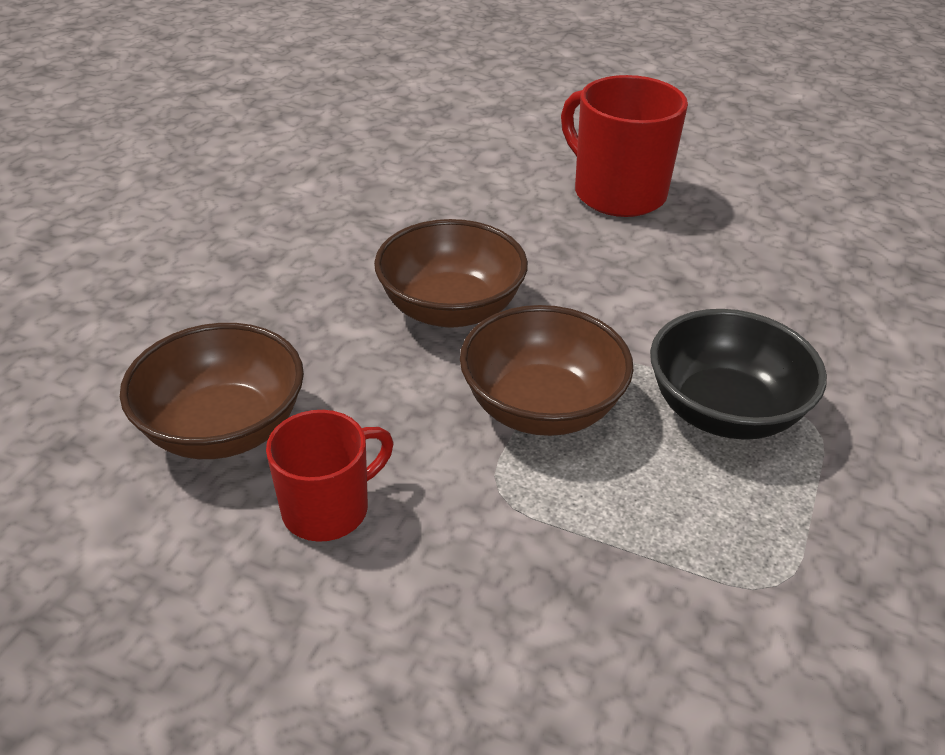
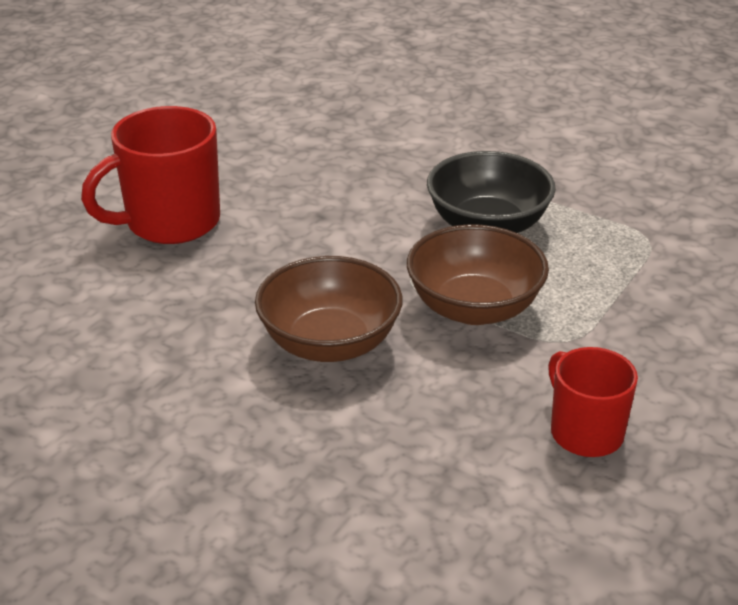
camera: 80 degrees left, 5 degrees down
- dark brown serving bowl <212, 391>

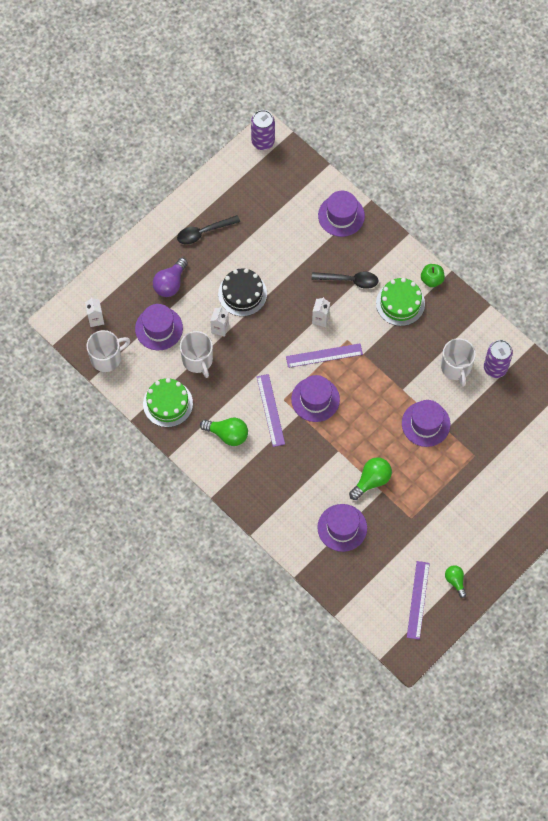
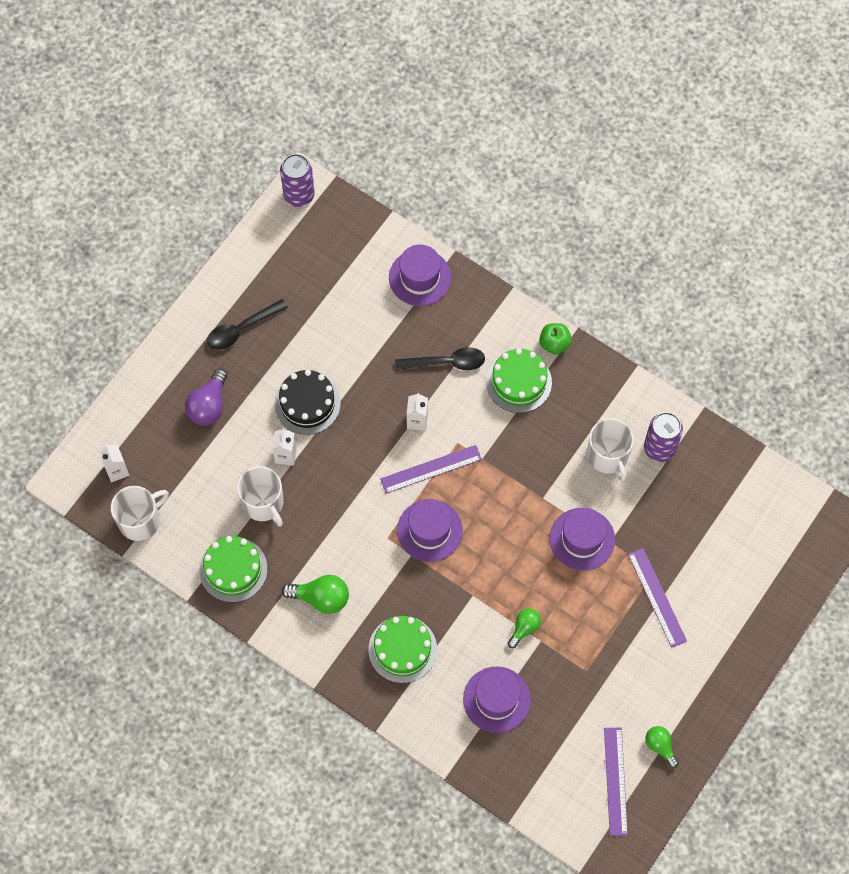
camera: 10 degrees left, 0 degrees up
- royal purple tall hat <159, 327>
+ green cake <402, 649>
~ royal purple measuring stick <271, 410> to <657, 598>
~ green bulb <370, 478> = <524, 628> x0.64

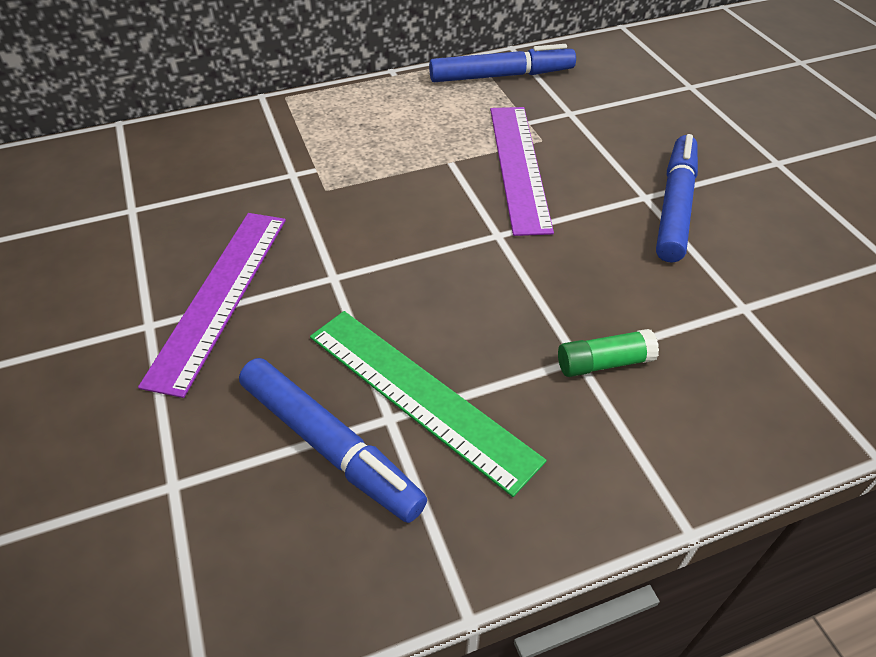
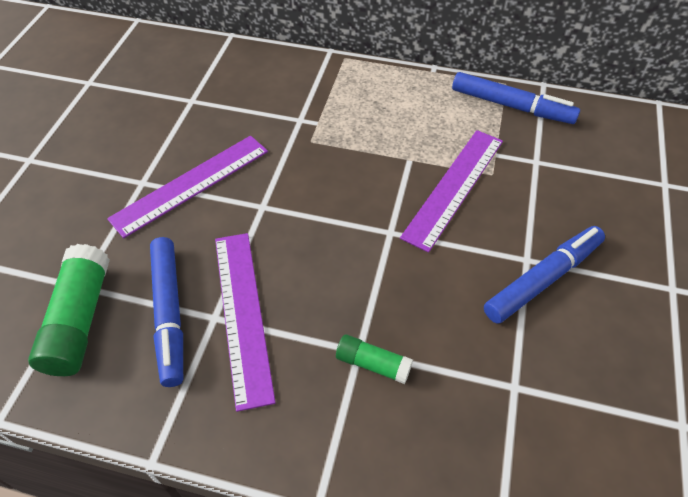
camera: 35 degrees right, 5 degrees up
+ green stick of glue <69, 310>
~ green measuring stick <428, 404> to royal purple measuring stick <245, 322>

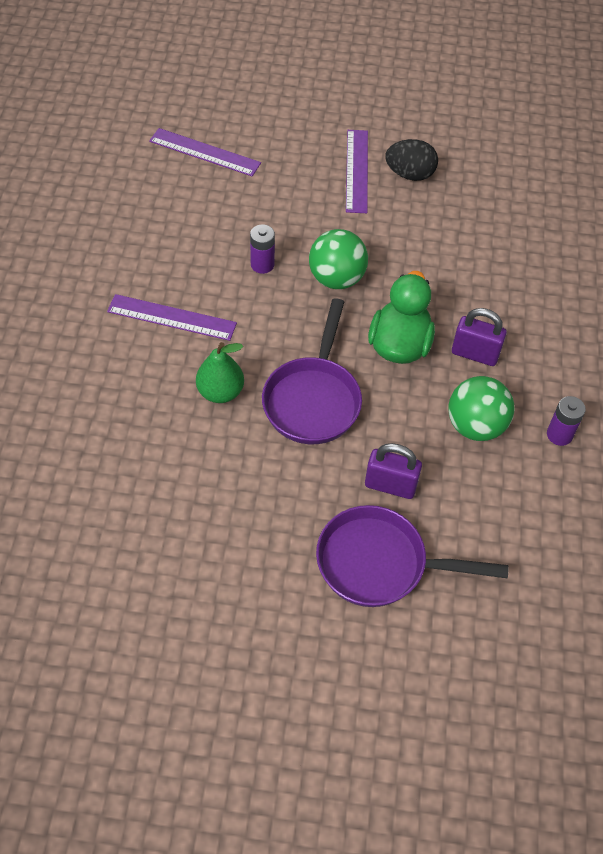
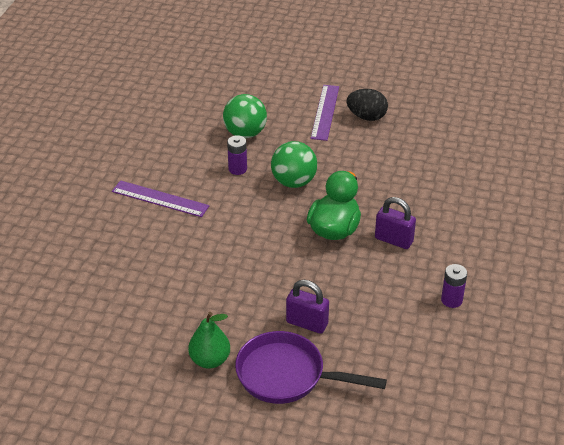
camera: 10 degrees right, 15 degrees down
- royal purple measuring stick <205, 152>
- royal purple frying pan <312, 371>
~ green pear fruit <220, 372> to <209, 340>
~ green sphere <481, 408> to <245, 116>

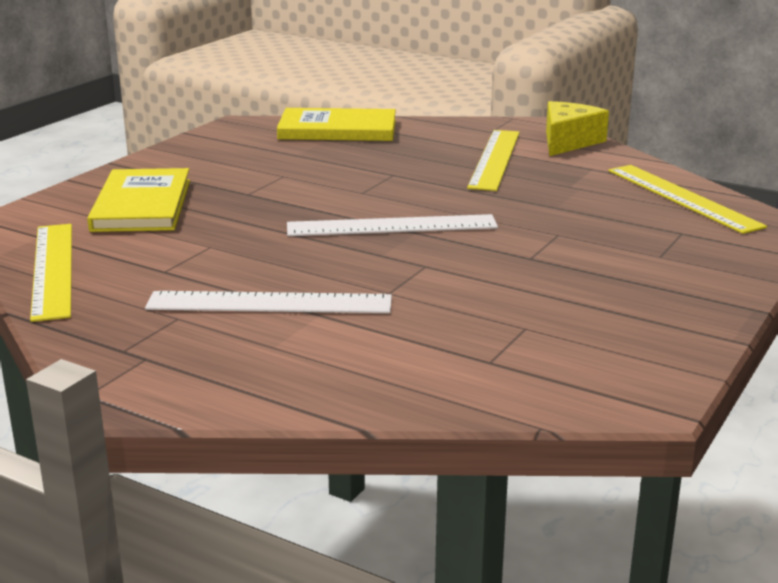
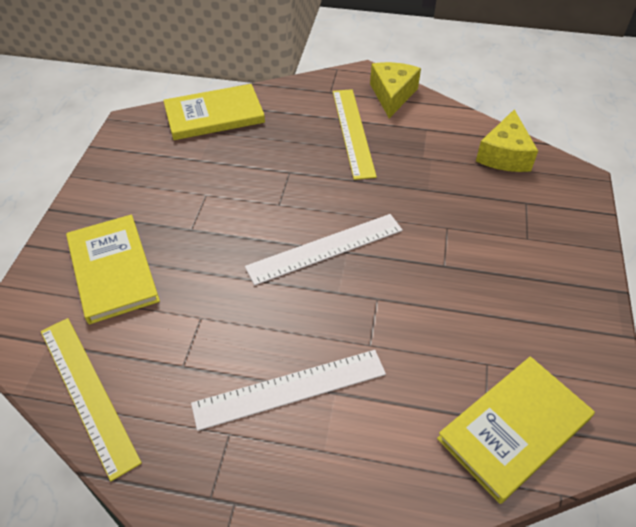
camera: 20 degrees left, 25 degrees up
+ golden book <516, 430>
~ golden measuring stick <687, 199> to golden piece of cheese <507, 140>

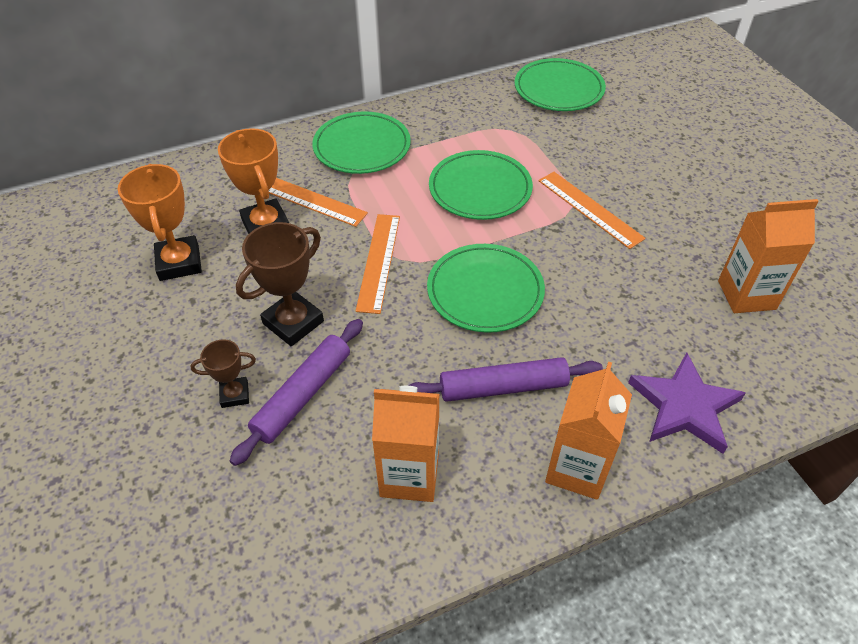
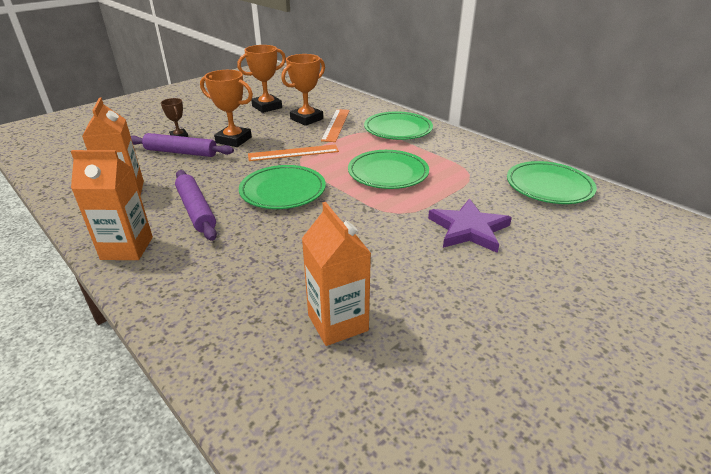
camera: 70 degrees right, 15 degrees down
- orange-coloured measuring stick <592, 210>
~ royal purple five-pointed star <687, 403> to <470, 226>
~ dark brown award cup <280, 284> to orange-coloured award cup <226, 108>

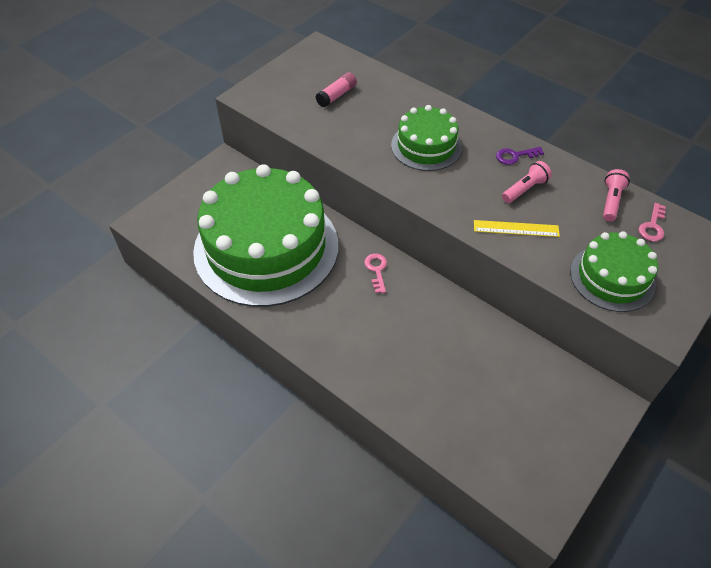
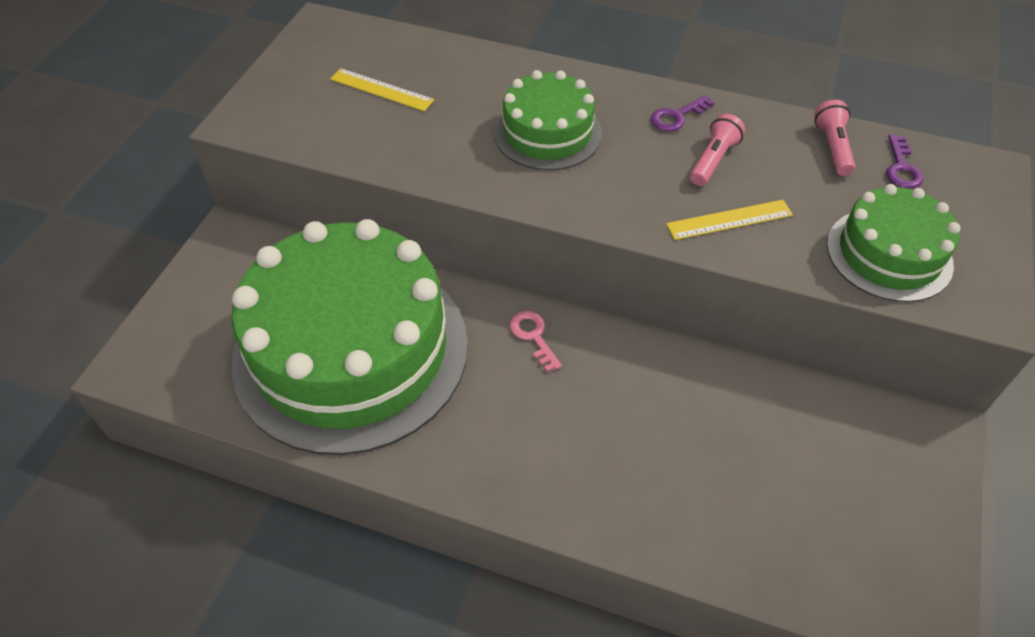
camera: 20 degrees left, 0 degrees up
~ rosy stick of glue <336, 89> to golden measuring stick <382, 89>
~ rosy door key <652, 222> to royal purple door key <905, 162>

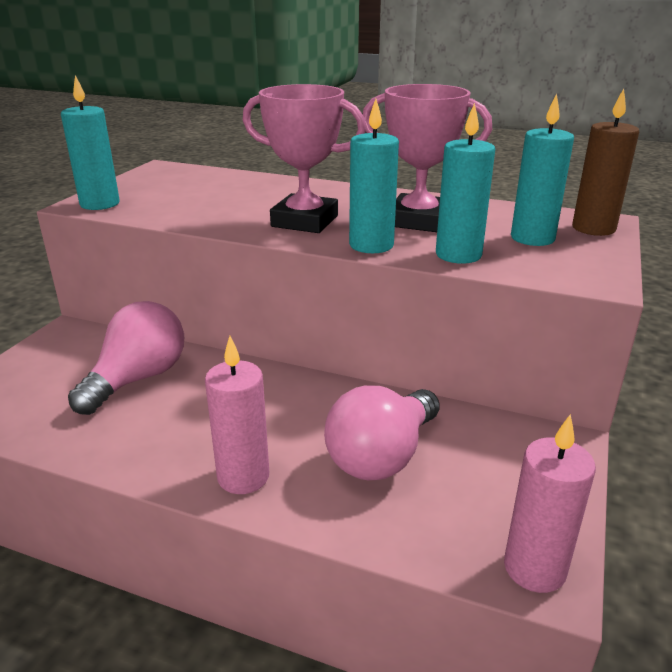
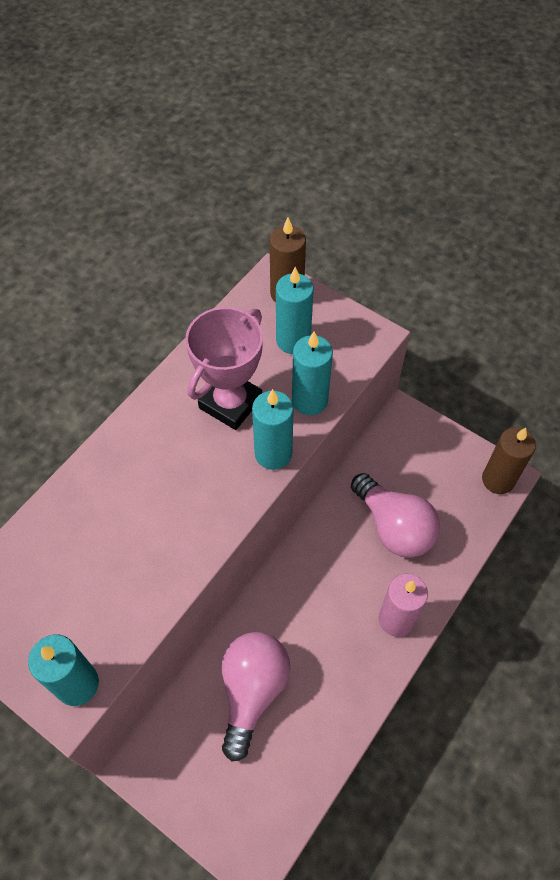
camera: 75 degrees left, 30 degrees up
- rosy award cup <304, 158>
~ rosy pillar candle <550, 503> to dark brown pillar candle <509, 460>
~ rosy bulb <126, 358> = <256, 697> 60 degrees clockwise

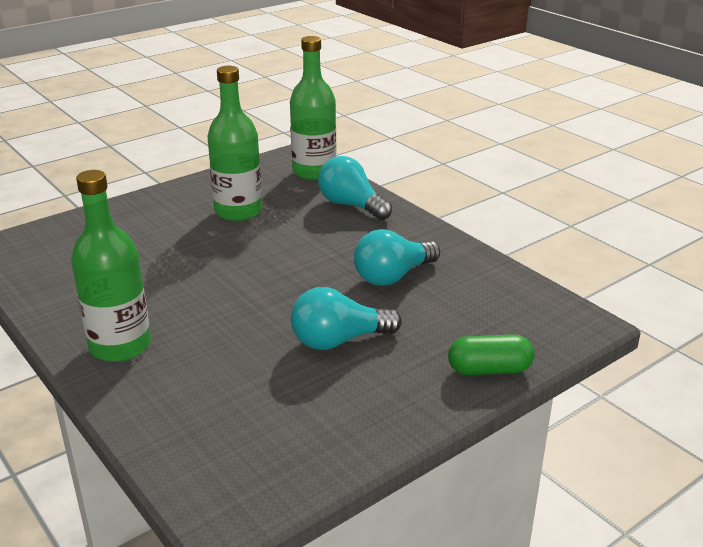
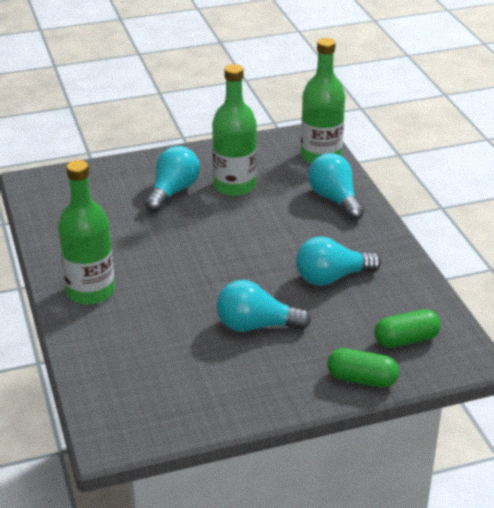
camera: 20 degrees right, 5 degrees up
+ turquoise bulb <172, 179>
+ green pill shape <407, 328>

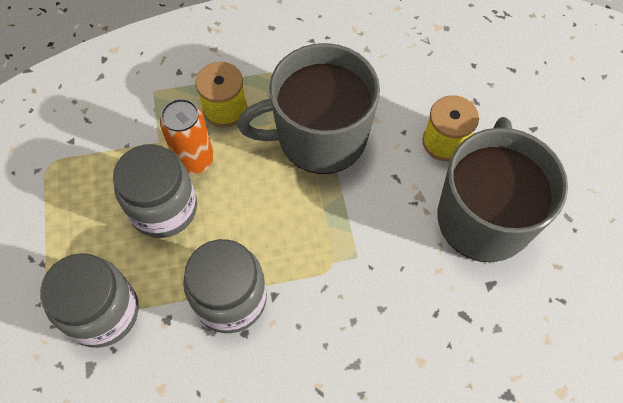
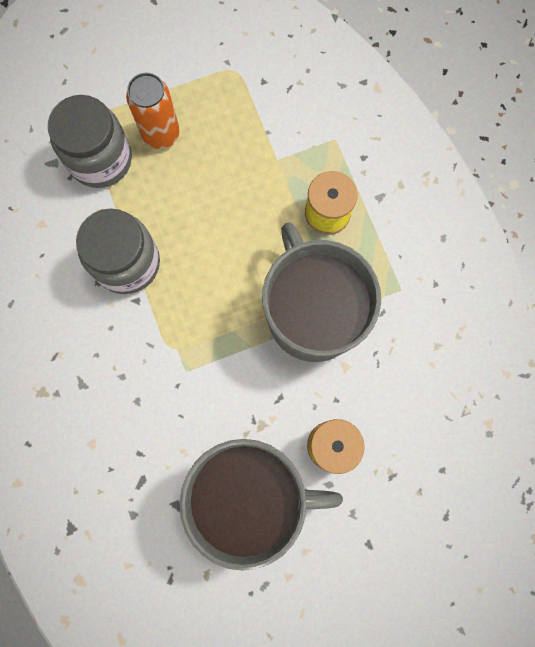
camera: 80 degrees right, 15 degrees up
- ash-grey jam jar <155, 191>
~ orange-coloured can <187, 136> to <153, 111>

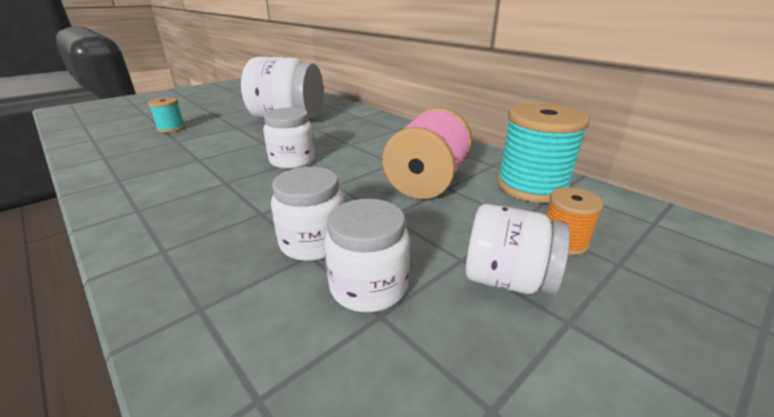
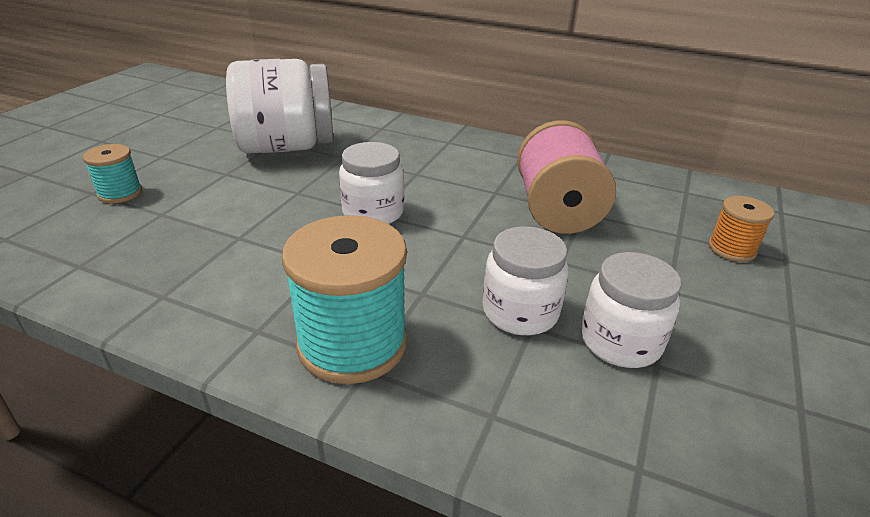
camera: 25 degrees left, 5 degrees up
- pure white jam jar <518, 249>
~ turquoise reel of thread <543, 153> to <344, 299>

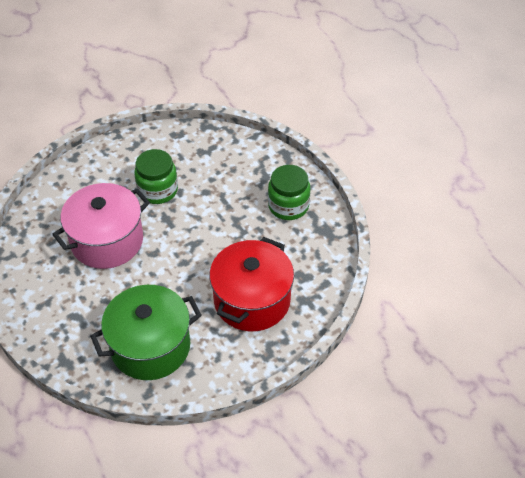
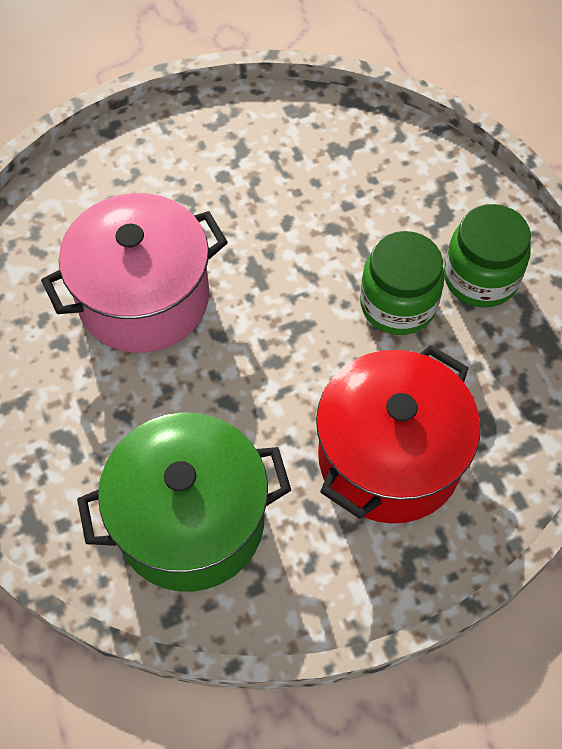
camera: 10 degrees right, 10 degrees up
~ green jam jar <156, 176> to <402, 283>

